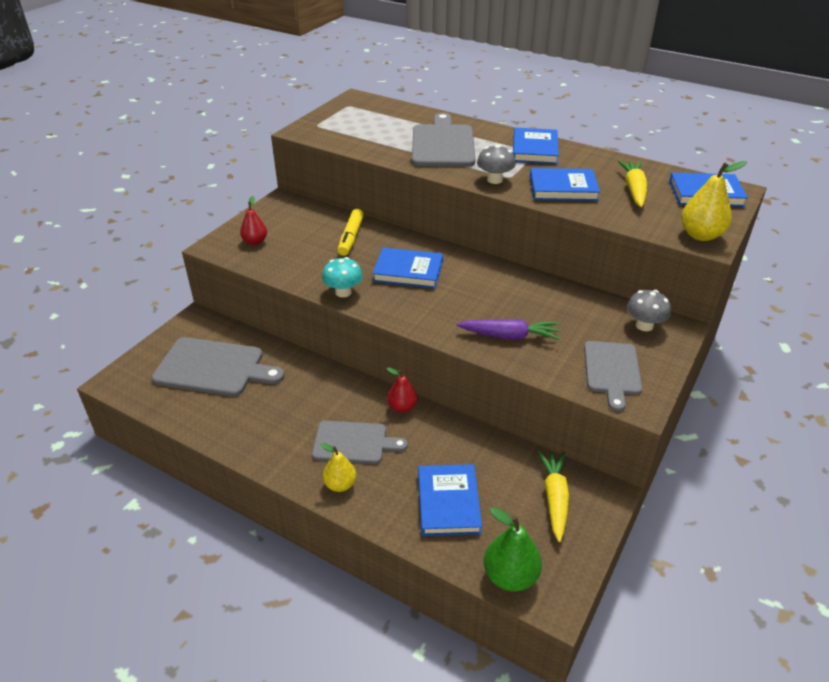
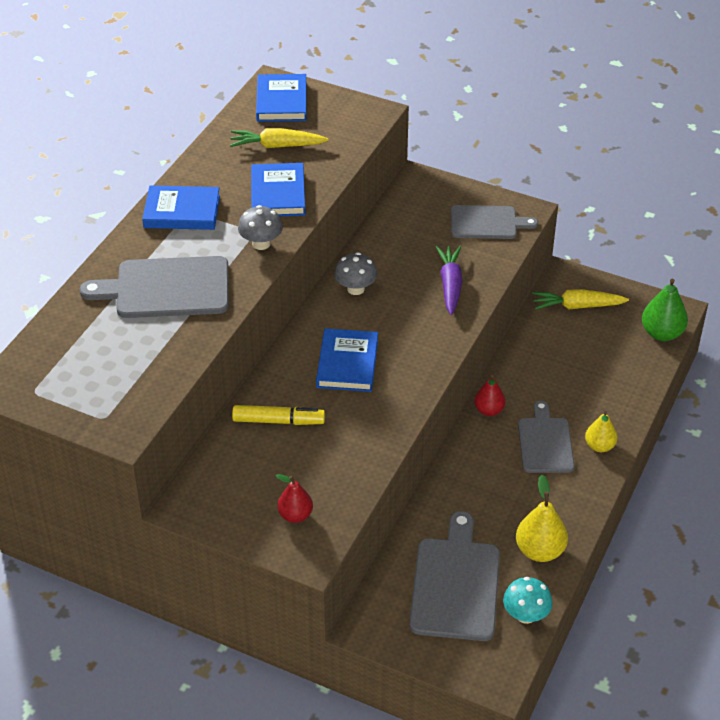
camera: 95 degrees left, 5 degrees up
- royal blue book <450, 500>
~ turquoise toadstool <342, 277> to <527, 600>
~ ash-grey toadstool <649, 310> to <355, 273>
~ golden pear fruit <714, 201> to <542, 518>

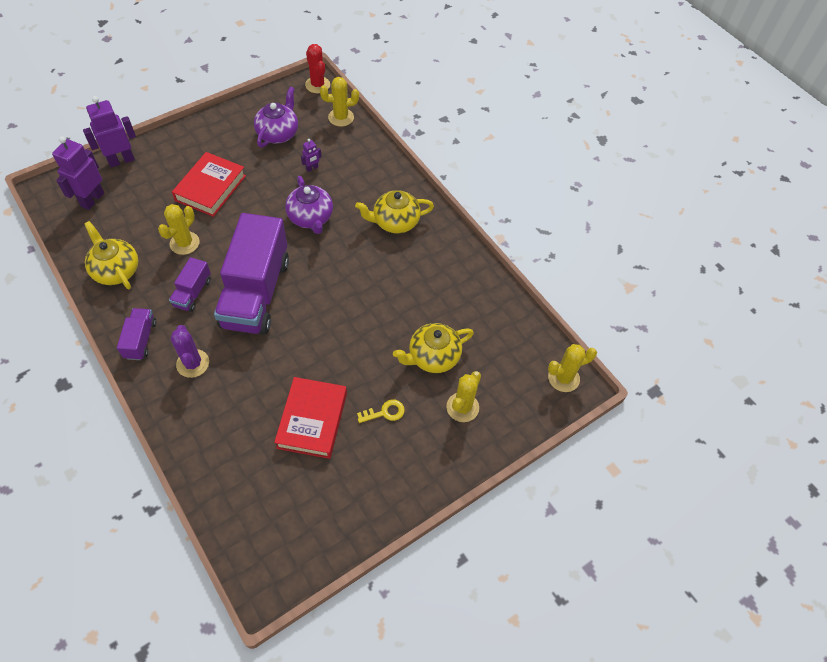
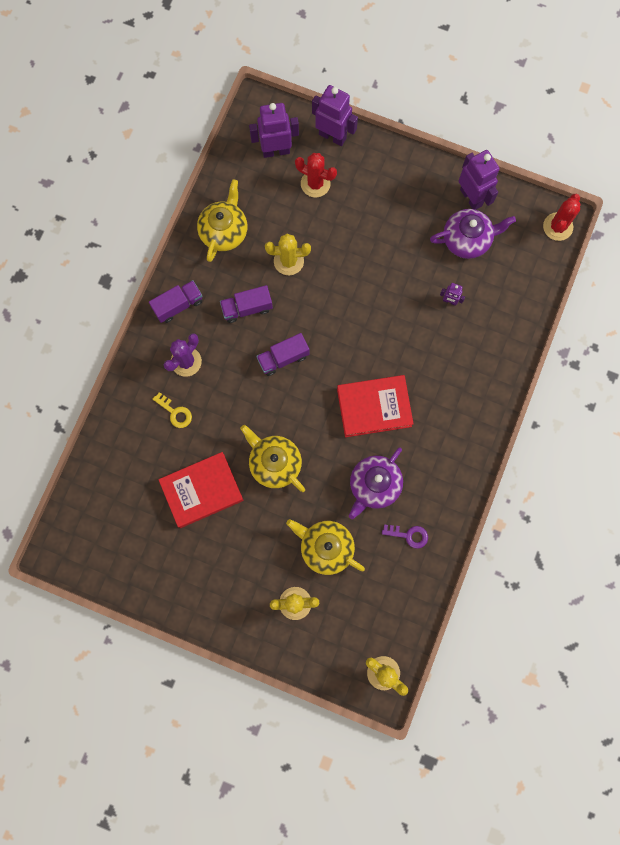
camera: 60 degrees right, 20 degrees up
- golden cactus <339, 102>
+ crimson cactus <316, 175>
+ royal purple door key <405, 536>
+ royal purple toy robot <479, 180>
~ crimson book <209, 184> to <375, 406>
~ royal purple teapot <309, 205> to <376, 483>
~ golden teapot <394, 212> to <272, 458>
~ golden door key <381, 411> to <172, 410>
~ royal purple lorry <251, 274> = <282, 354> x0.45

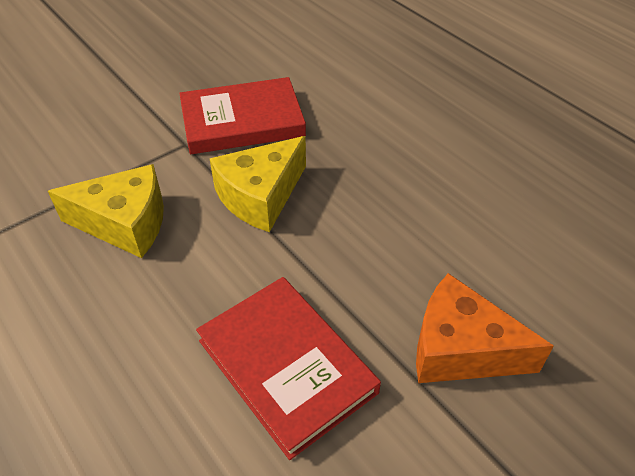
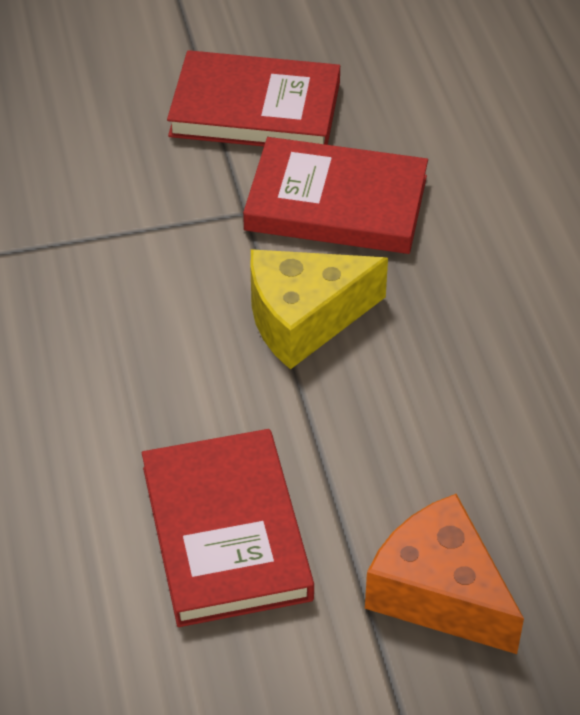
camera: 25 degrees right, 0 degrees up
- golden piece of cheese <106, 211>
+ crimson book <253, 98>

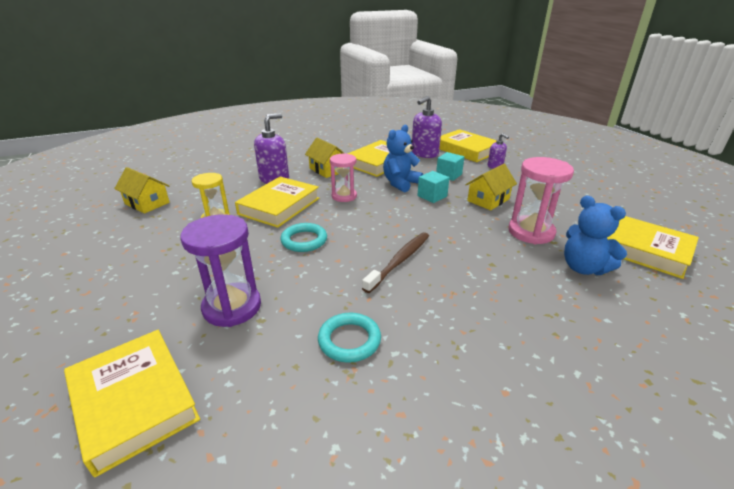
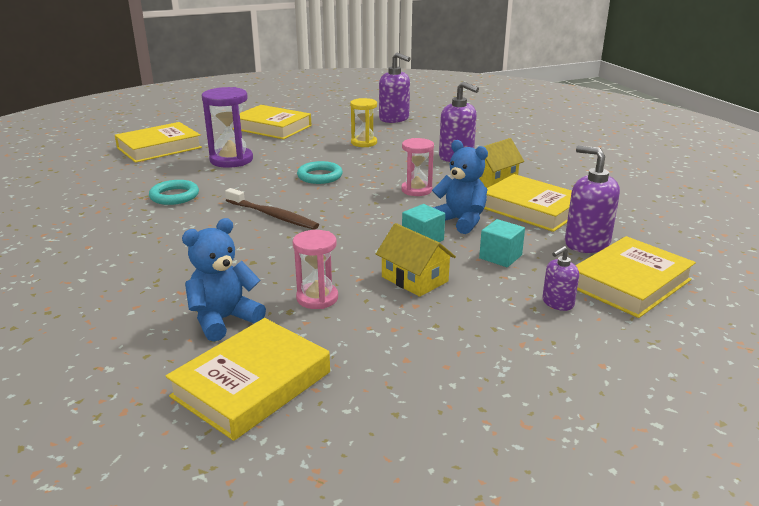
camera: 90 degrees right, 5 degrees down
~ golden book <277, 202> to <271, 122>
~ golden toy house <142, 190> to royal purple soap pump <395, 88>
~ rosy sandglass <541, 200> = <315, 269> x0.66

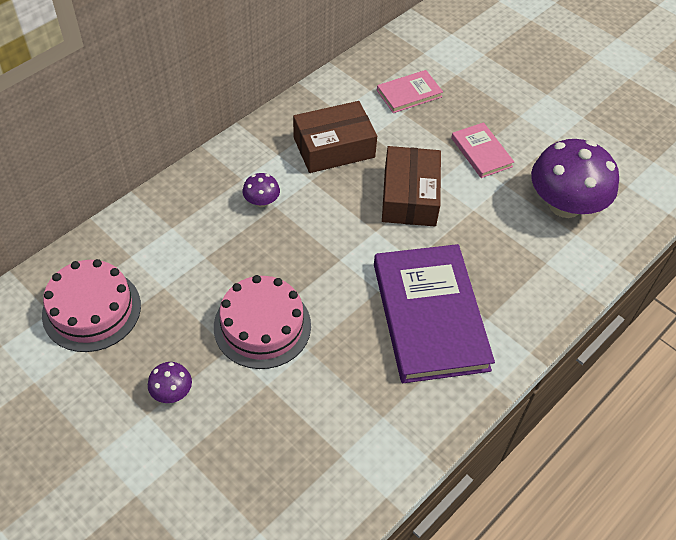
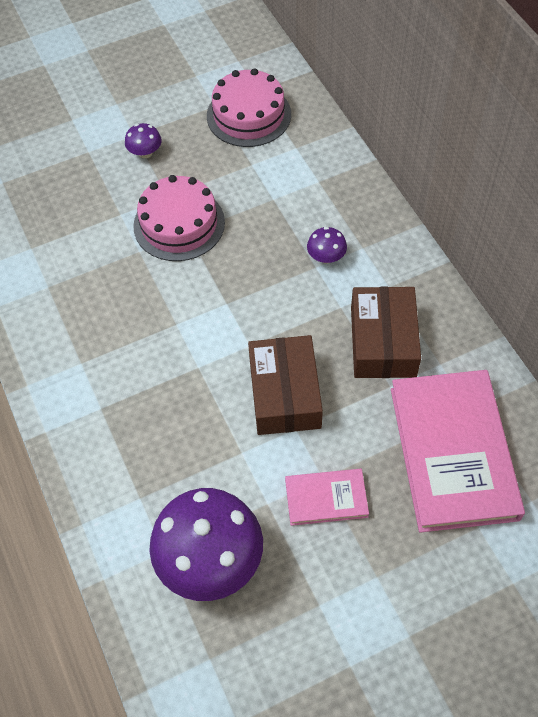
camera: 115 degrees right, 5 degrees up
- royal purple book <434, 313>
~ dark brown parcel <411, 186> = <285, 385> 60 degrees clockwise
~ rosy book <410, 91> = <458, 451> x2.07

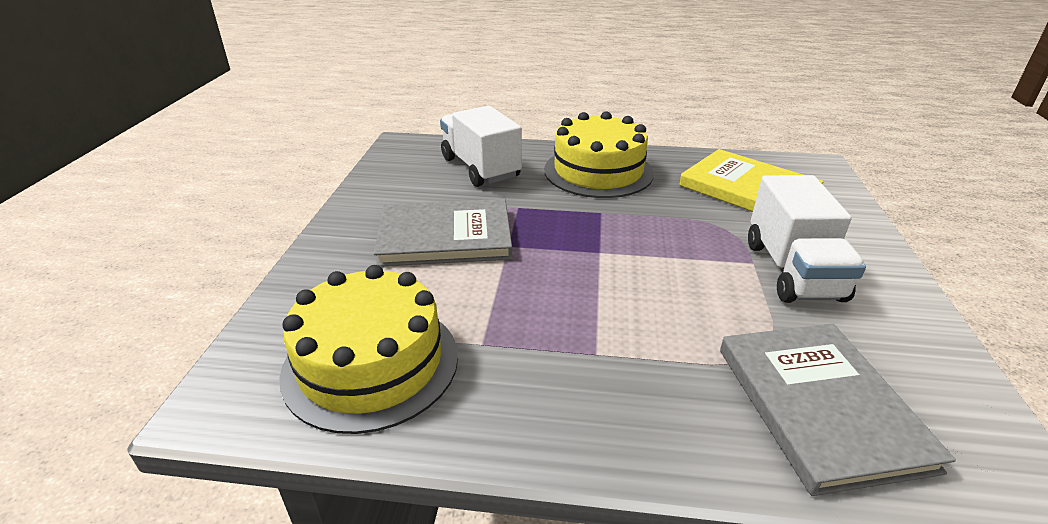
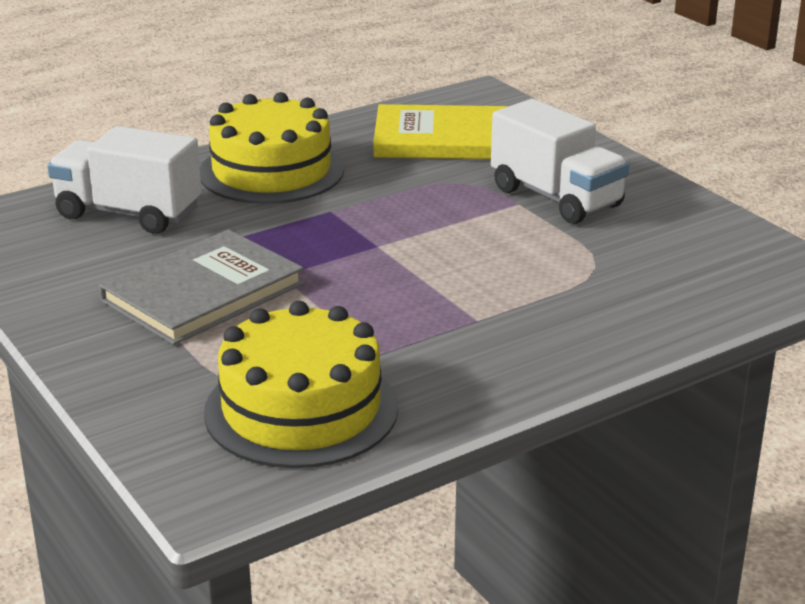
camera: 40 degrees left, 5 degrees down
- ash-grey book <838, 410>

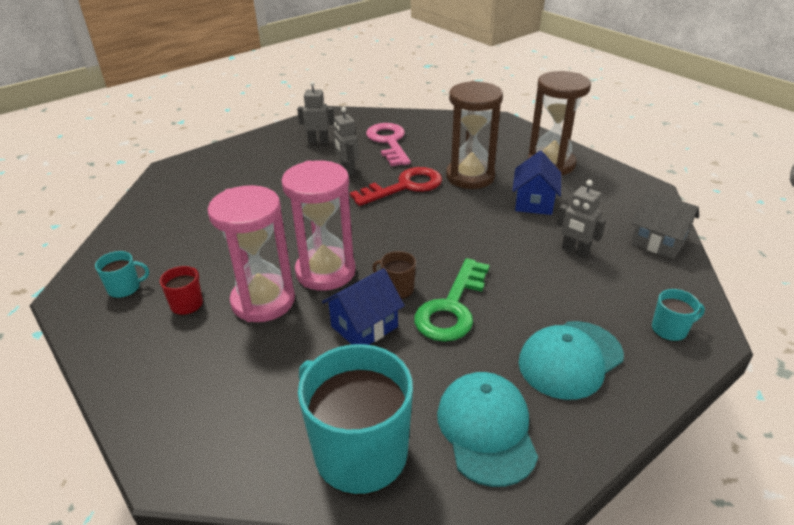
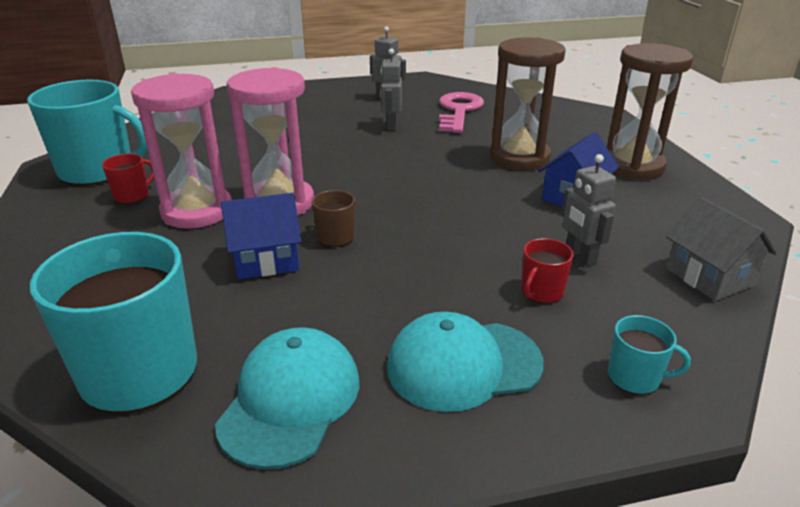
camera: 25 degrees right, 5 degrees down
- crimson door key <396, 186>
- green door key <452, 300>
+ crimson tea mug <547, 271>
~ turquoise tea mug <122, 275> = <87, 133> x2.26

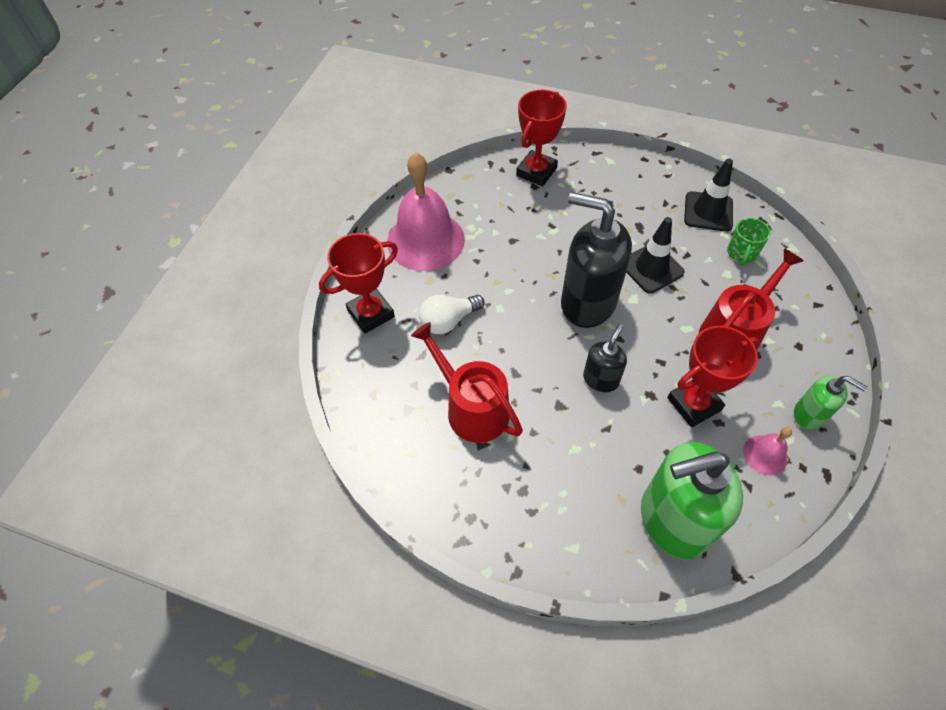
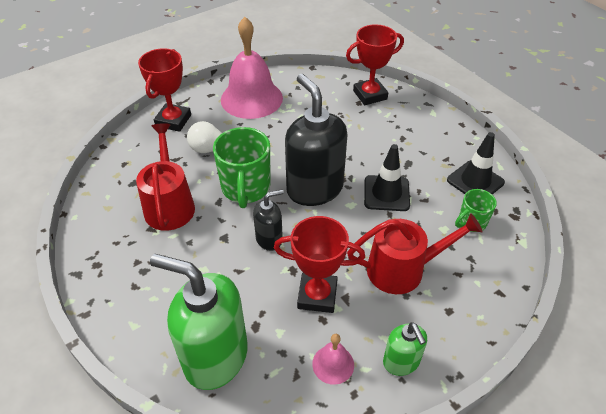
camera: 35 degrees right, 10 degrees down
+ green tea mug <241, 167>
~ crimson award cup <358, 283> = <164, 90> 75 degrees counterclockwise

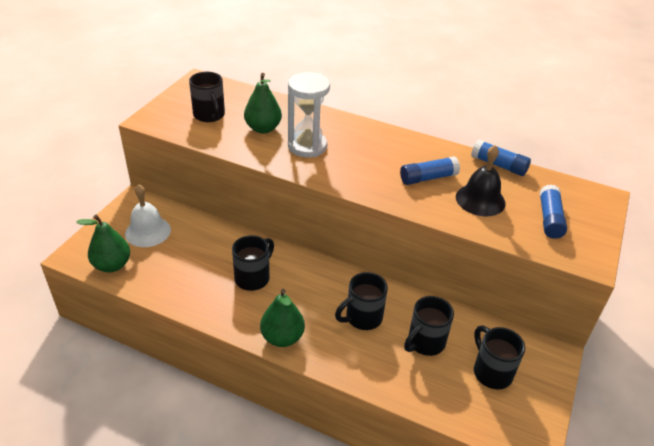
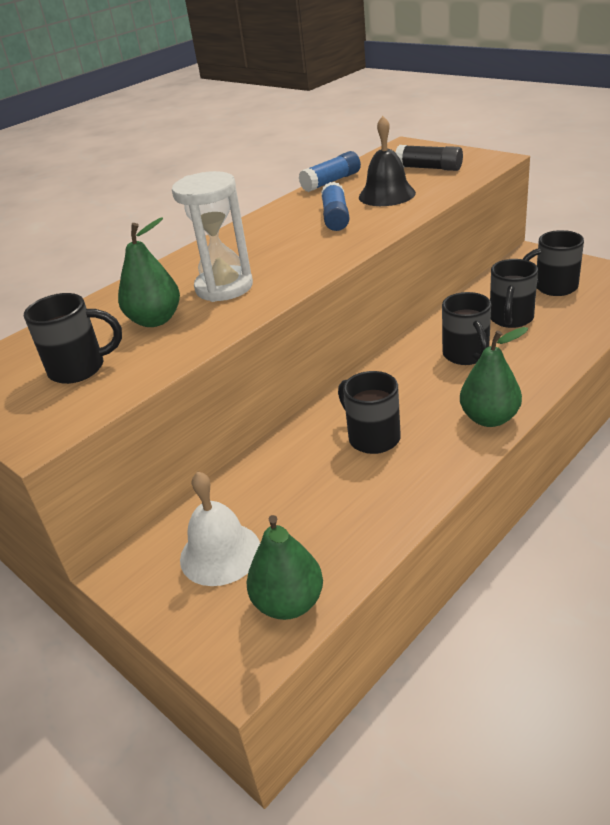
camera: 65 degrees left, 5 degrees down
~ royal blue stick of glue <553, 211> to ebony stick of glue <429, 158>
~ ebony tea mug <429, 326> = <514, 293> 45 degrees clockwise

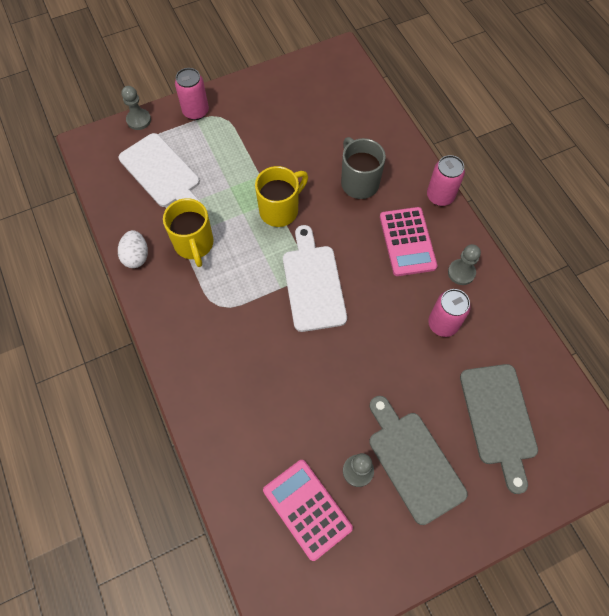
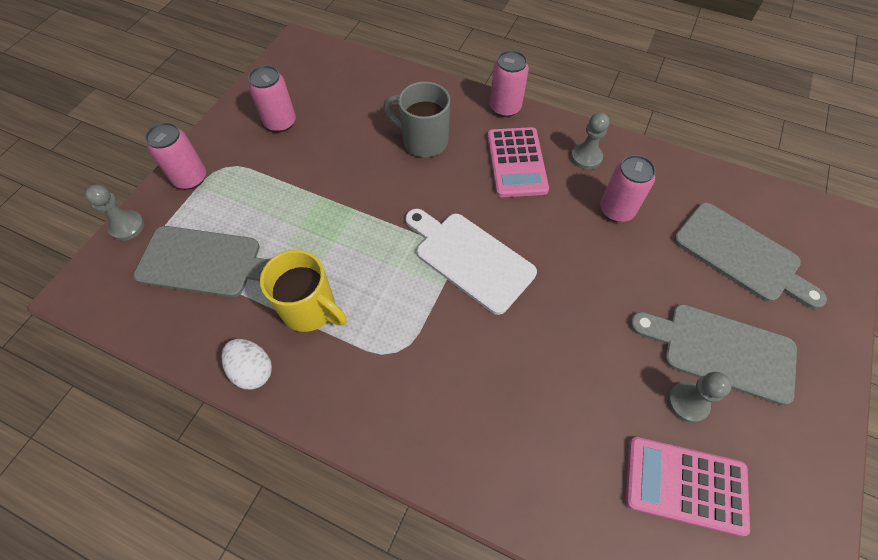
camera: 40 degrees left, 5 degrees down
- golden tea mug <281, 196>
+ rosy can <272, 98>
~ pure white cutting board <160, 170> to ash-grey cutting board <202, 261>
~ rosy pocket calculator <408, 241> = <518, 162> 45 degrees clockwise

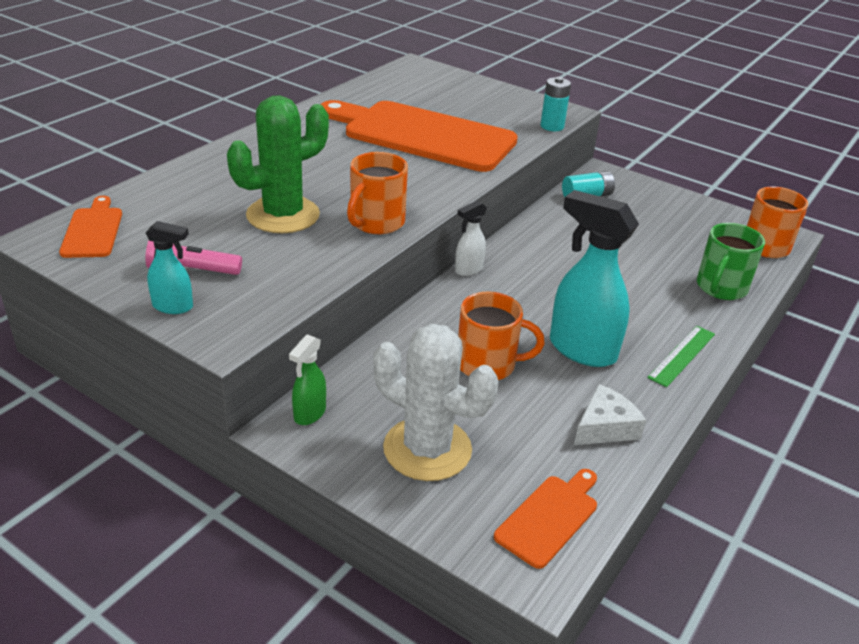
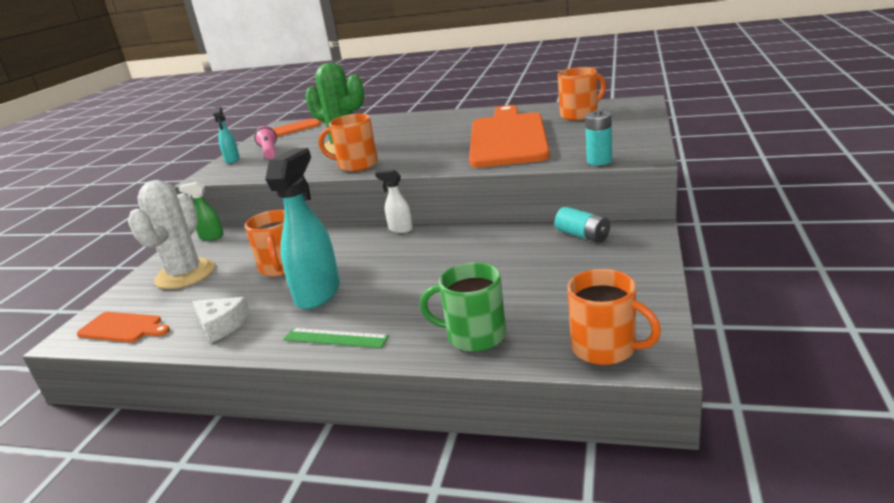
camera: 75 degrees right, 10 degrees down
+ orange-coloured tea mug <582, 93>

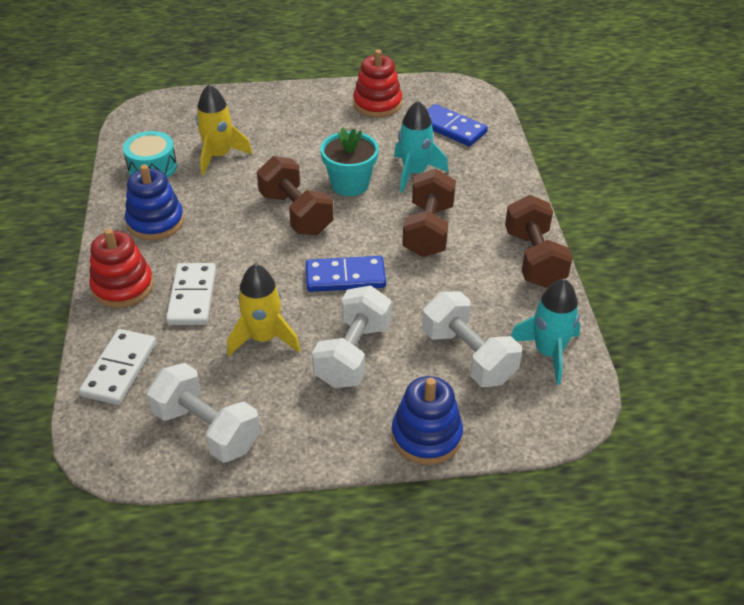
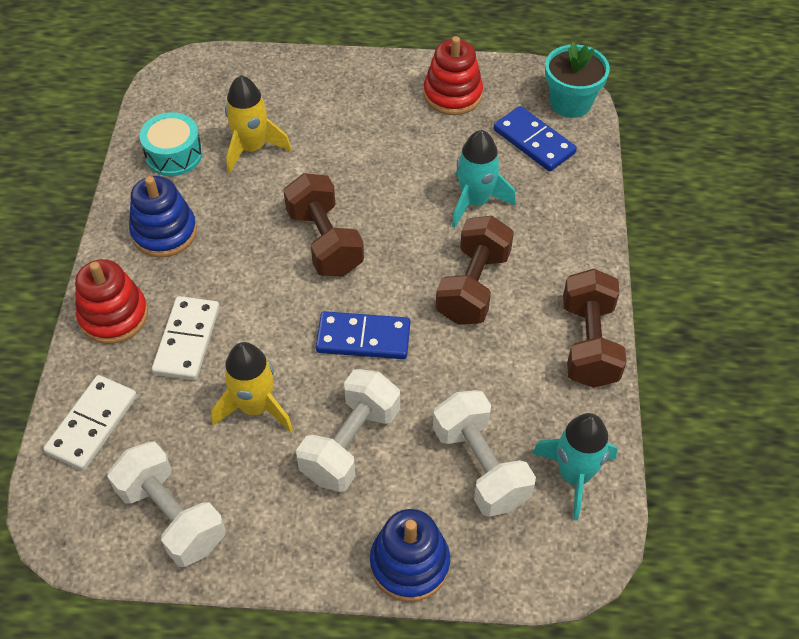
camera: 10 degrees right, 10 degrees up
~ turquoise potted plant <349, 161> to <577, 80>

